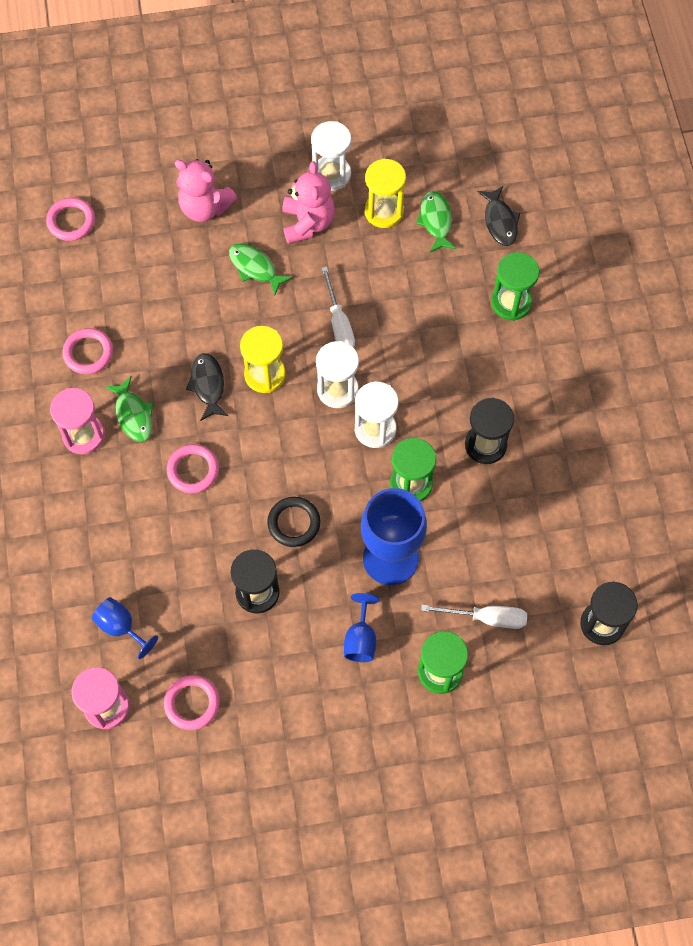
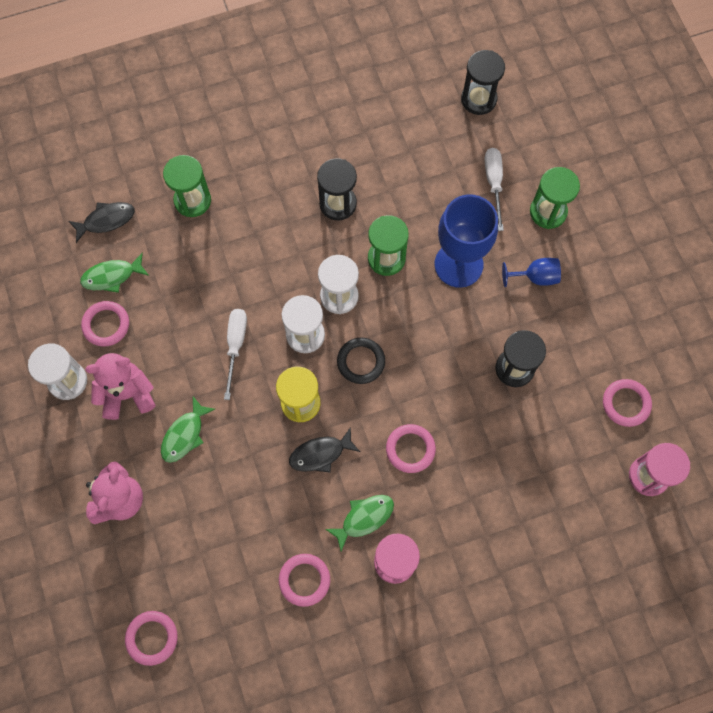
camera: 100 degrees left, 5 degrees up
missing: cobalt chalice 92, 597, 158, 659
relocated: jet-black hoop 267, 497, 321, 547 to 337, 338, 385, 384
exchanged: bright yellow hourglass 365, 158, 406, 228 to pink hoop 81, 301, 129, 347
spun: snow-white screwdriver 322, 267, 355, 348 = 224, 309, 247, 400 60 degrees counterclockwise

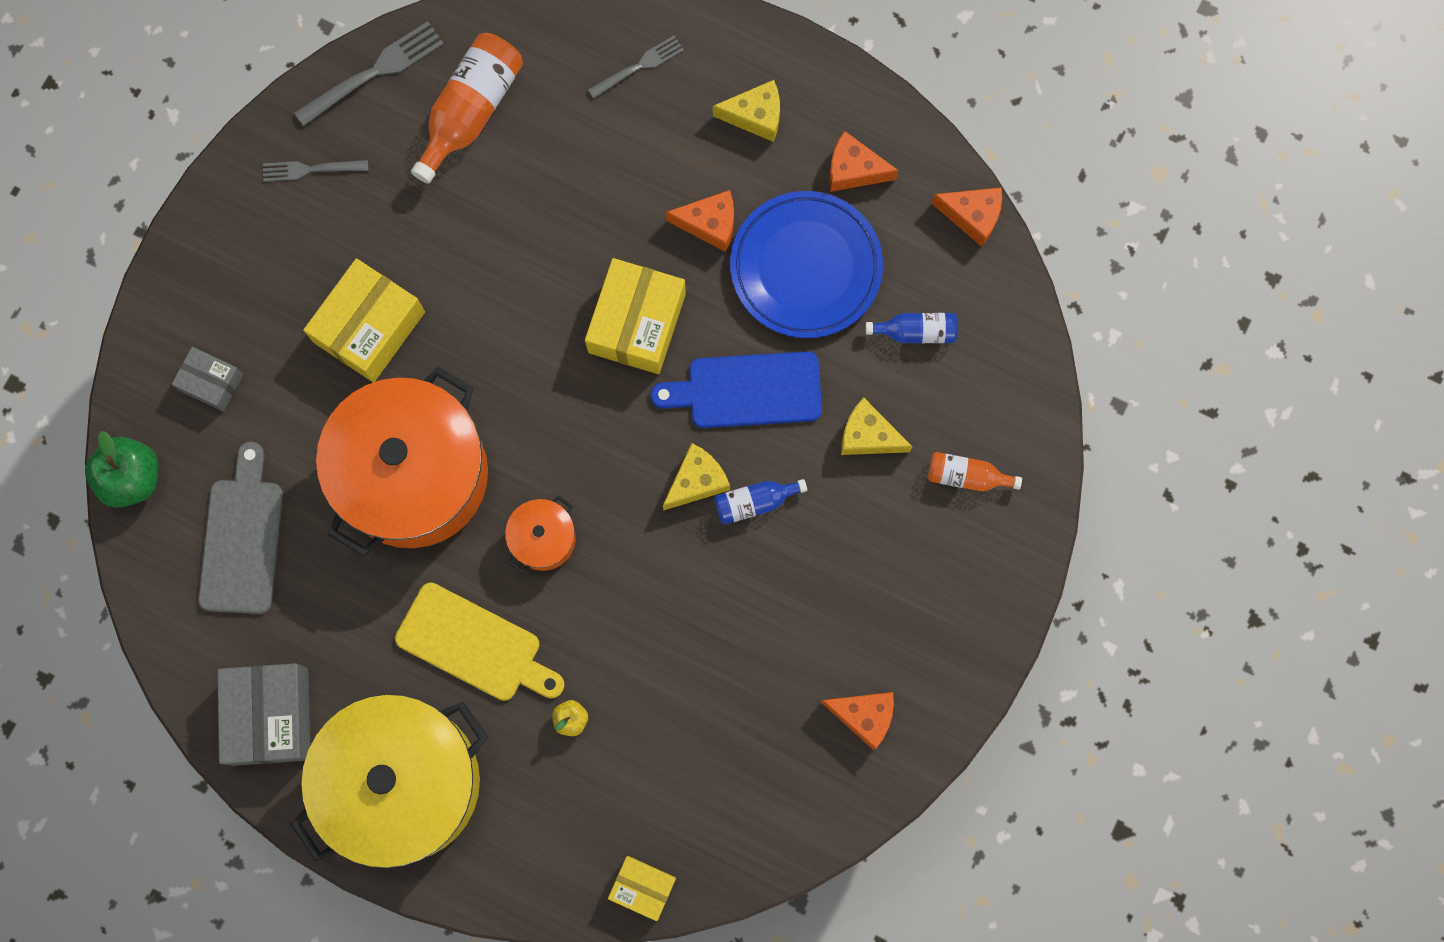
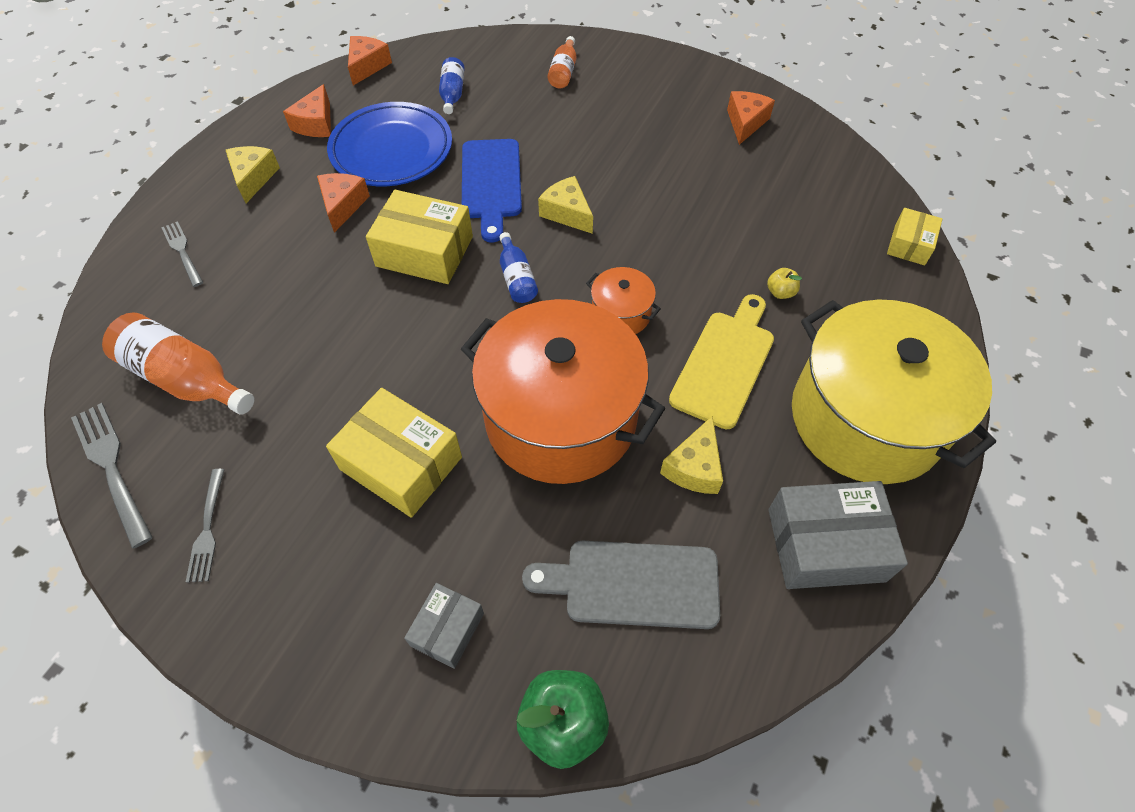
camera: 90 degrees left, 20 degrees down
relocated: bright yellow cheese 841, 397, 913, 455 to 660, 415, 723, 494; cobalt bottle 714, 479, 807, 525 to 499, 232, 538, 303

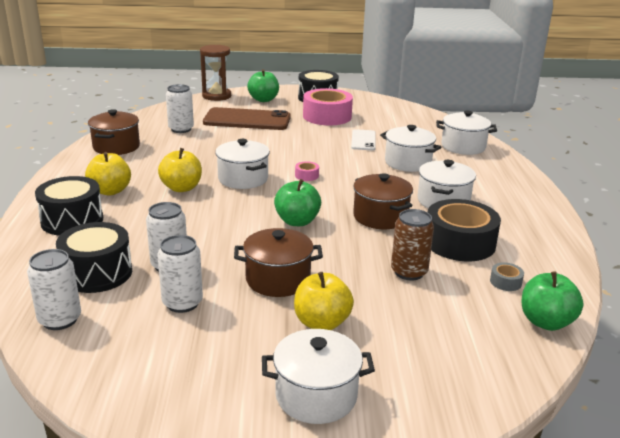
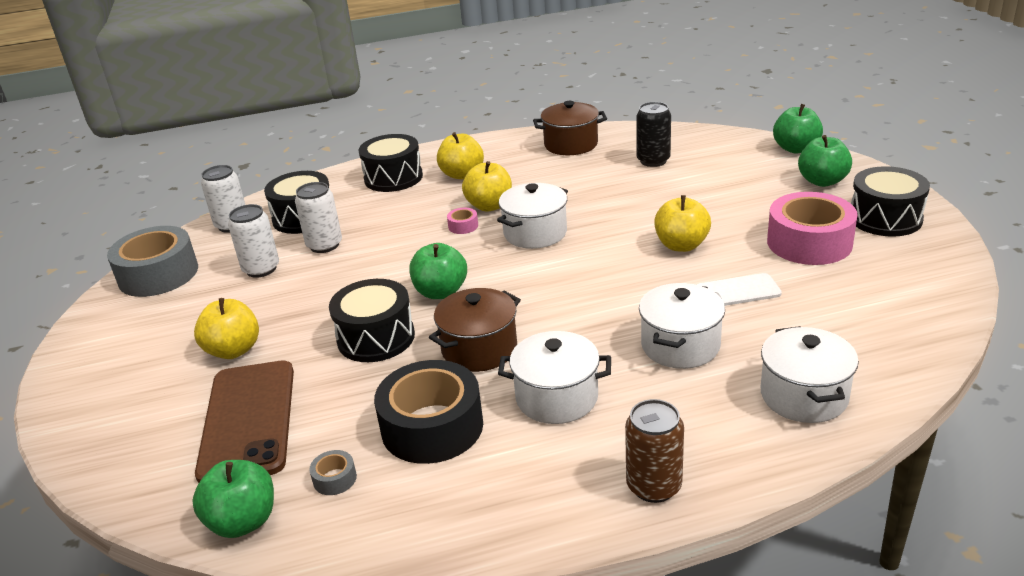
camera: 80 degrees right, 5 degrees up
missing: russet pot 234, 228, 323, 297; snow-white pot 262, 329, 375, 424
appeared: bright yellow apple fruit 654, 195, 711, 252; gray sticky tape 107, 226, 198, 297; jet-black toy drum 329, 279, 415, 362
relocated: russet mobile phone 203, 107, 291, 130 to 195, 361, 294, 483; pink sticky tape 295, 161, 319, 181 to 447, 208, 478, 234; russet tin 391, 209, 434, 281 to 625, 399, 684, 503
exchanged: russet hourglass 200, 45, 231, 101 to leaf-green apple fruit 773, 104, 823, 153
colour: snow-white tin 166, 84, 194, 133 to jet-black tin 636, 102, 671, 167

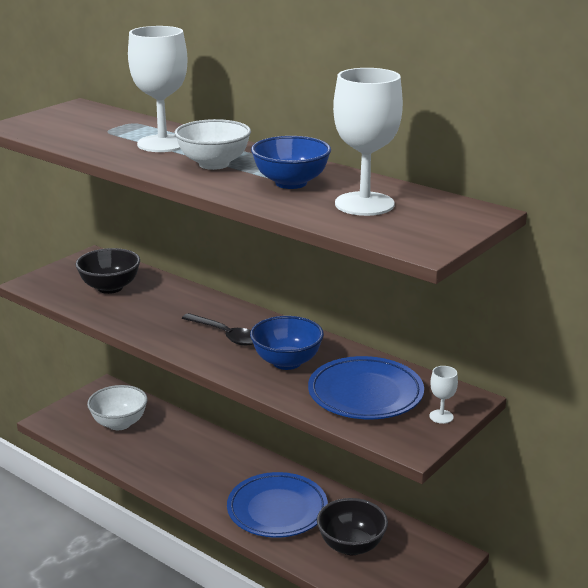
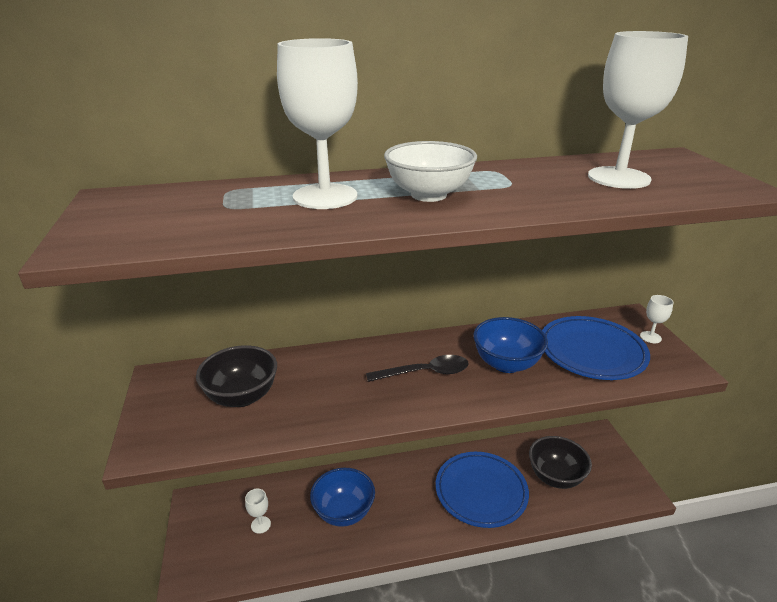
camera: 50 degrees left, 5 degrees up
relocated: cobalt deep dish 251, 136, 331, 189 to 310, 468, 375, 527
exchanged: snow-white deep dish 87, 385, 148, 430 to snow-white chalice 245, 489, 271, 534

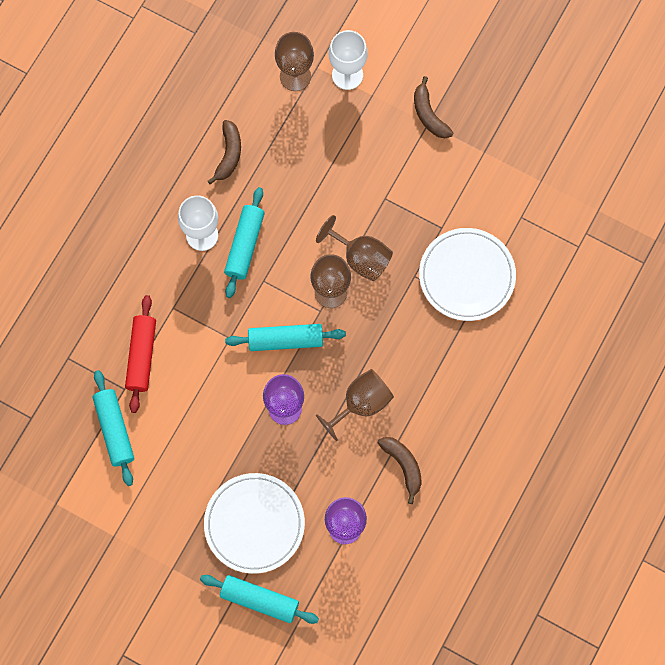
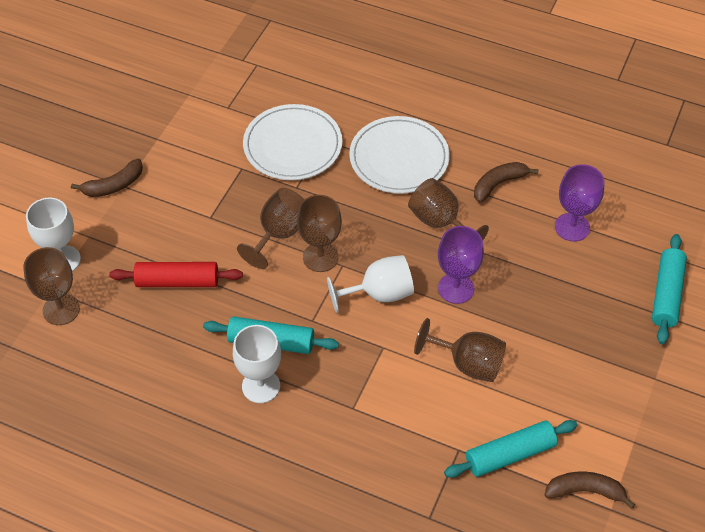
camera: 95 degrees left, 20 degrees down
appeared: russet chalice 414, 318, 506, 382
relocated: russet banana fruit 208, 120, 241, 185 to 545, 471, 635, 509; crimson rolling pin 125, 295, 156, 413 to 109, 262, 243, 287; snow-white flat dish 204, 473, 305, 574 to 349, 116, 450, 194
exchanged: aqua rolling pin 225, 324, 346, 351 to snow-white chalice 327, 255, 414, 313

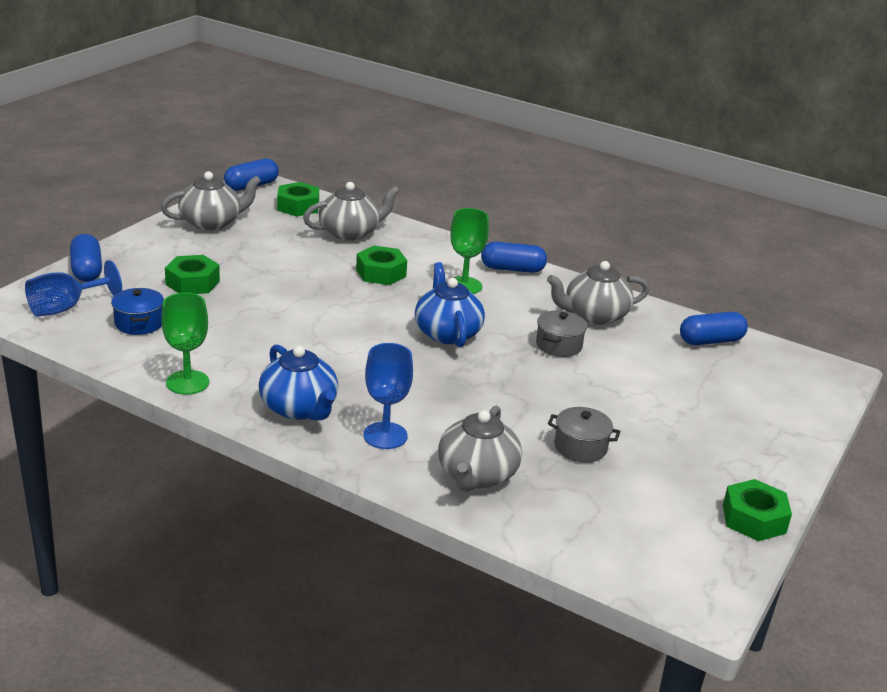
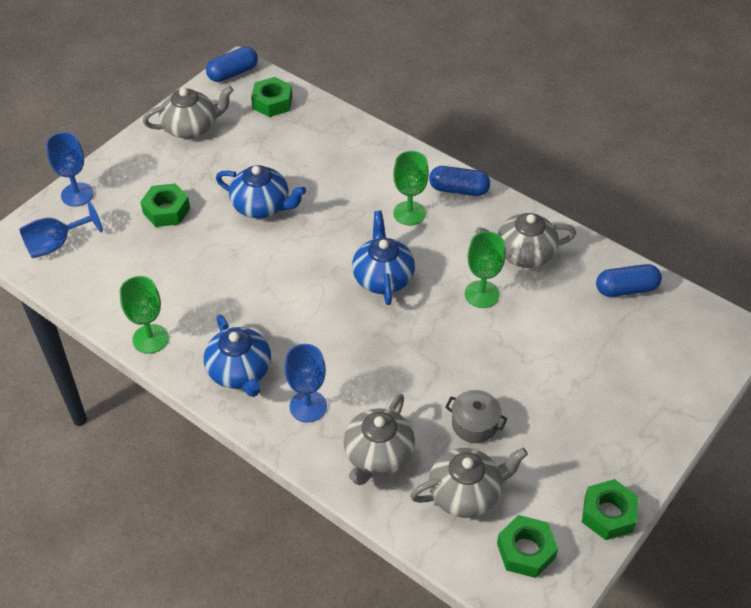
camera: 10 degrees right, 20 degrees up
missing: cobalt pot 111, 288, 164, 335
appeared: cobalt tea pot 216, 165, 306, 218
relocated: gray tea pot 303, 182, 399, 241 to 410, 448, 528, 518; leaf-green hexagon nut 356, 246, 407, 285 to 497, 515, 558, 578
exchanged: cobalt pill 70, 234, 102, 282 to cobalt chalice 46, 132, 94, 206; gray pot 536, 310, 587, 357 to leaf-green chalice 465, 231, 506, 308

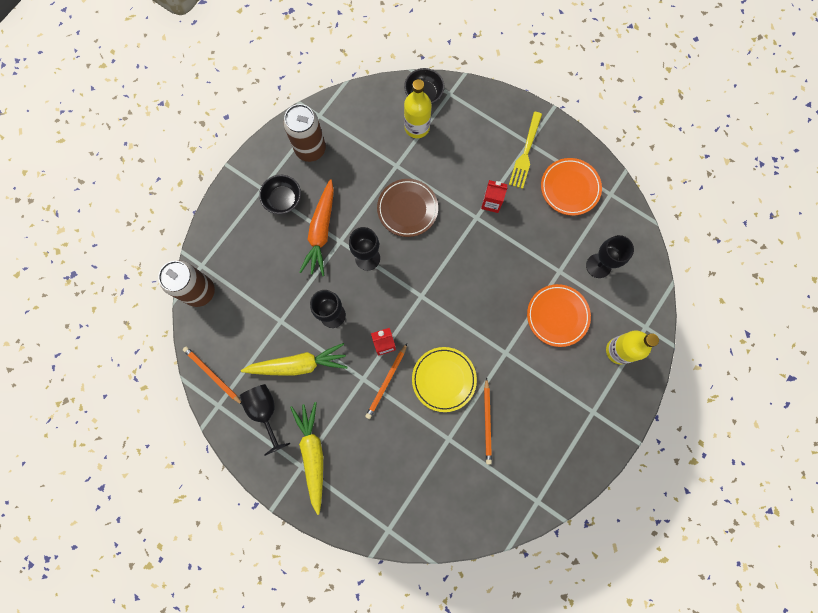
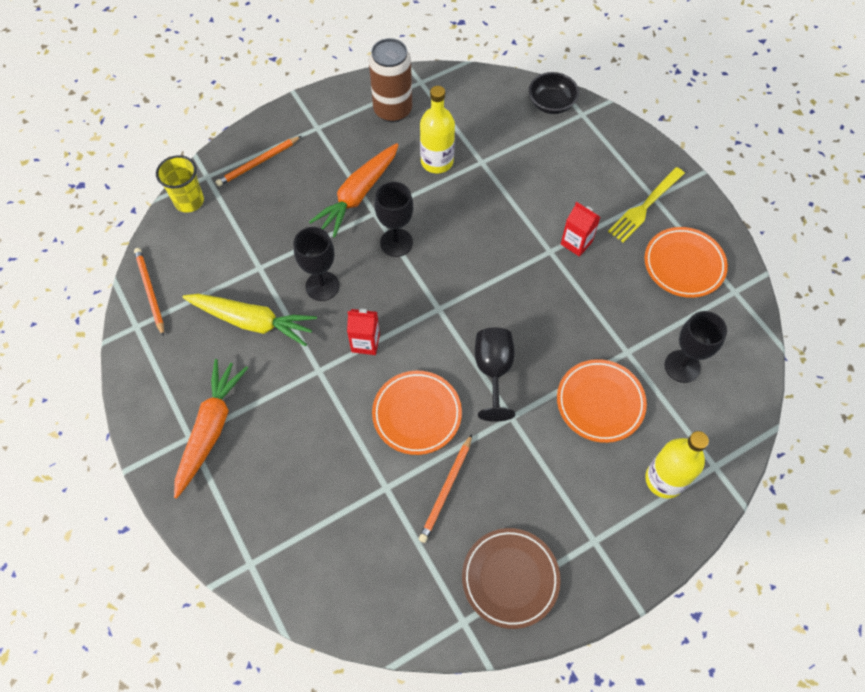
camera: 25 degrees right, 15 degrees down
missing: jet-black deep dish 259, 175, 301, 214
relocated: bright yellow bottle 404, 79, 431, 138 to 420, 86, 455, 173; russet flat dish 377, 179, 438, 237 to 462, 528, 561, 629; orange-coloured lead pencil 365, 344, 407, 419 to 215, 136, 301, 187; jet-black chalice 240, 384, 290, 456 to 475, 328, 515, 422
exchanged: russet tin 158, 260, 215, 307 to bright yellow cup 156, 155, 204, 213
colour: bright yellow flat dish 412, 347, 477, 412 to orange-coloured flat dish 372, 371, 462, 455; bright yellow root vegetable 290, 402, 323, 515 to orange-coloured root vegetable 174, 359, 248, 498

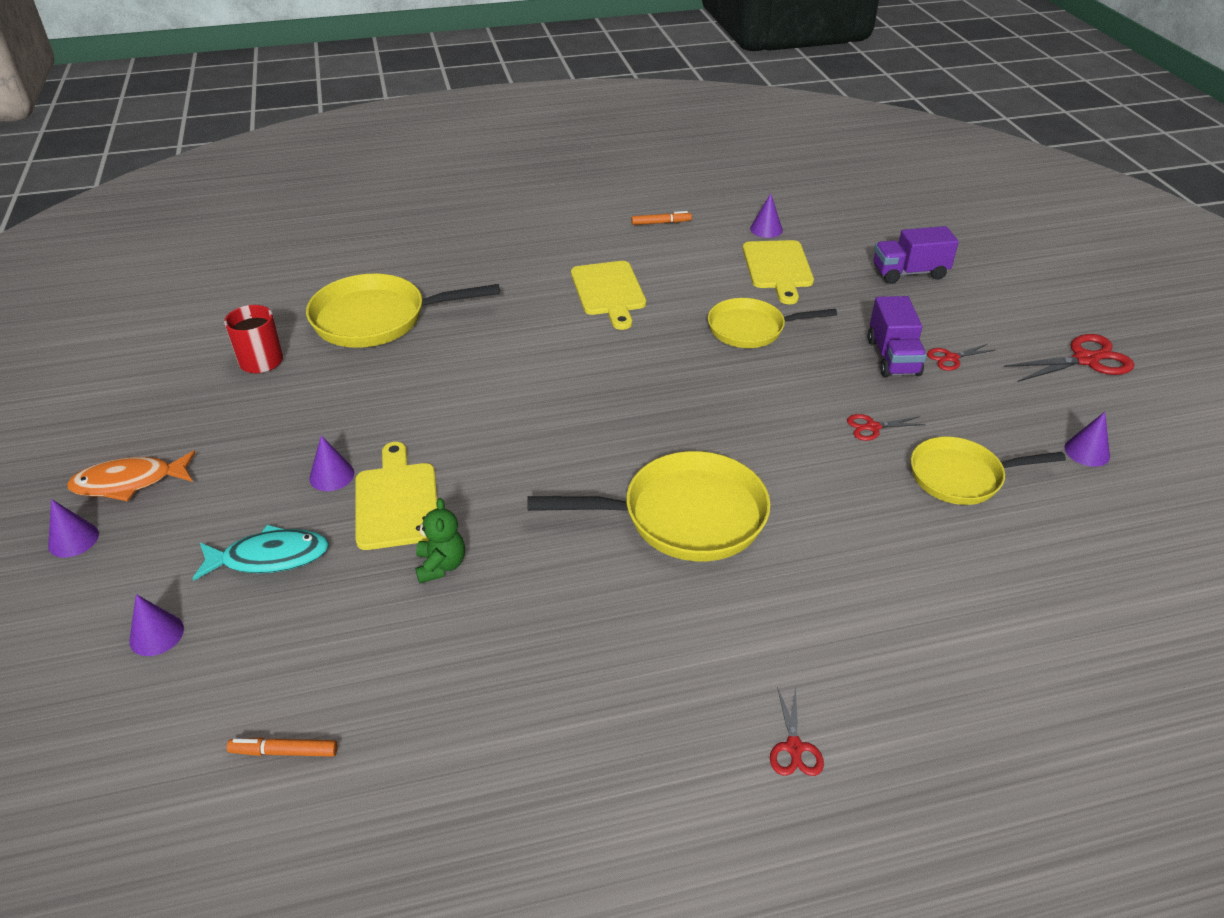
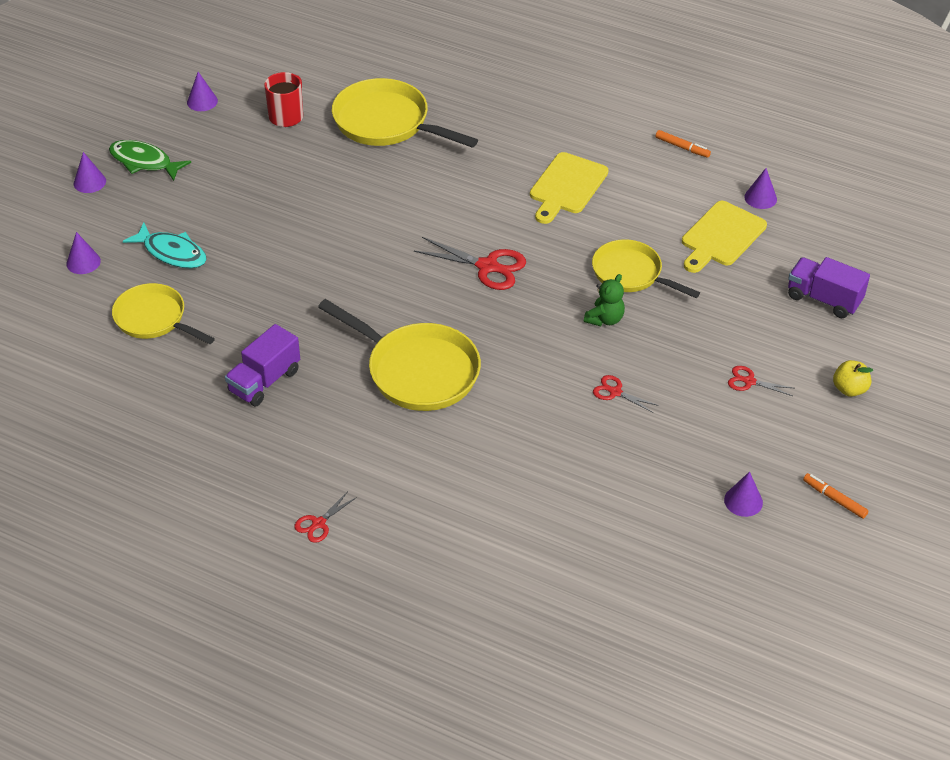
camera: 40 degrees right, 5 degrees up
missing: bright yellow chopping board 355, 442, 437, 550
appeared: bright yellow apple fruit 833, 360, 873, 397
relocated: purple truck 868, 296, 927, 377 to 225, 324, 300, 406; crimson scissors 1004, 334, 1134, 382 to 414, 237, 526, 290; purple cone shape 309, 435, 354, 491 to 187, 72, 218, 111; bright yellow pan 911, 437, 1066, 505 to 112, 283, 215, 344; leaf-green stuffed bear 415, 498, 465, 583 to 584, 274, 625, 326; orange-coloured marker pen 227, 737, 338, 757 to 803, 473, 868, 519
colour: orange-coloured fish figure 67, 451, 195, 501 to leaf-green fish figure 109, 140, 191, 181

